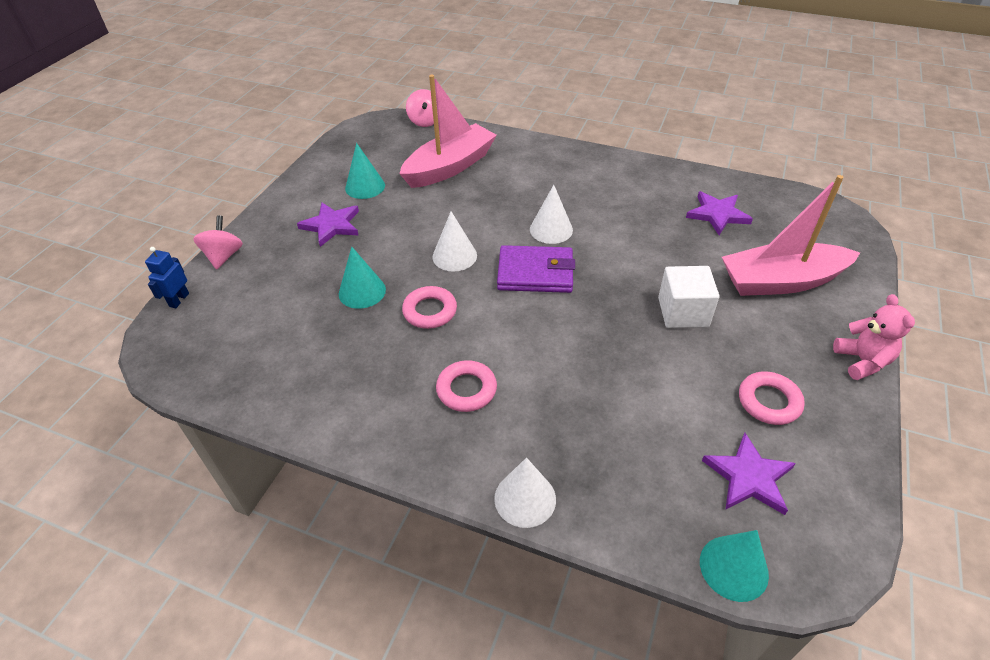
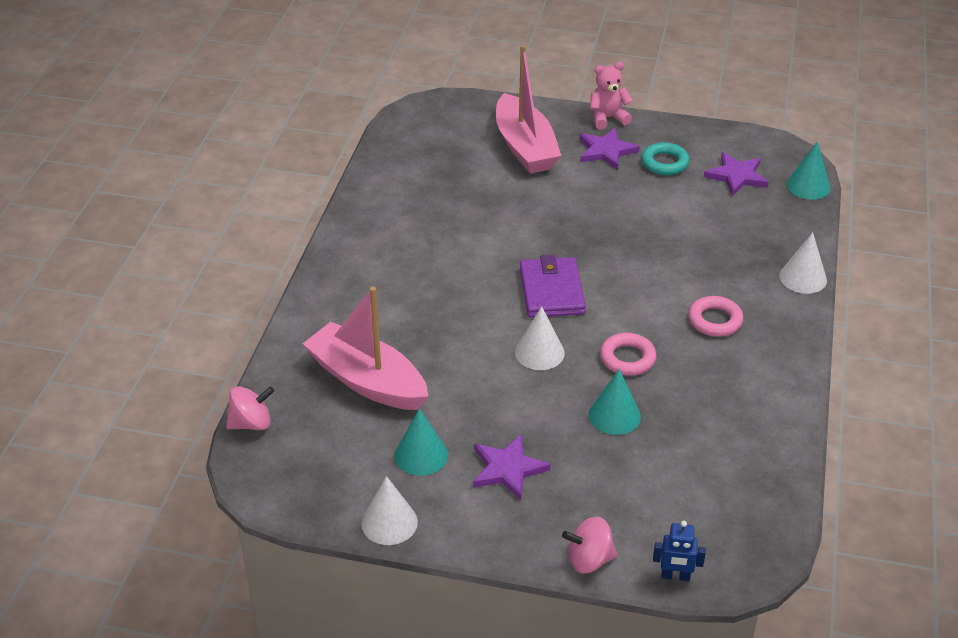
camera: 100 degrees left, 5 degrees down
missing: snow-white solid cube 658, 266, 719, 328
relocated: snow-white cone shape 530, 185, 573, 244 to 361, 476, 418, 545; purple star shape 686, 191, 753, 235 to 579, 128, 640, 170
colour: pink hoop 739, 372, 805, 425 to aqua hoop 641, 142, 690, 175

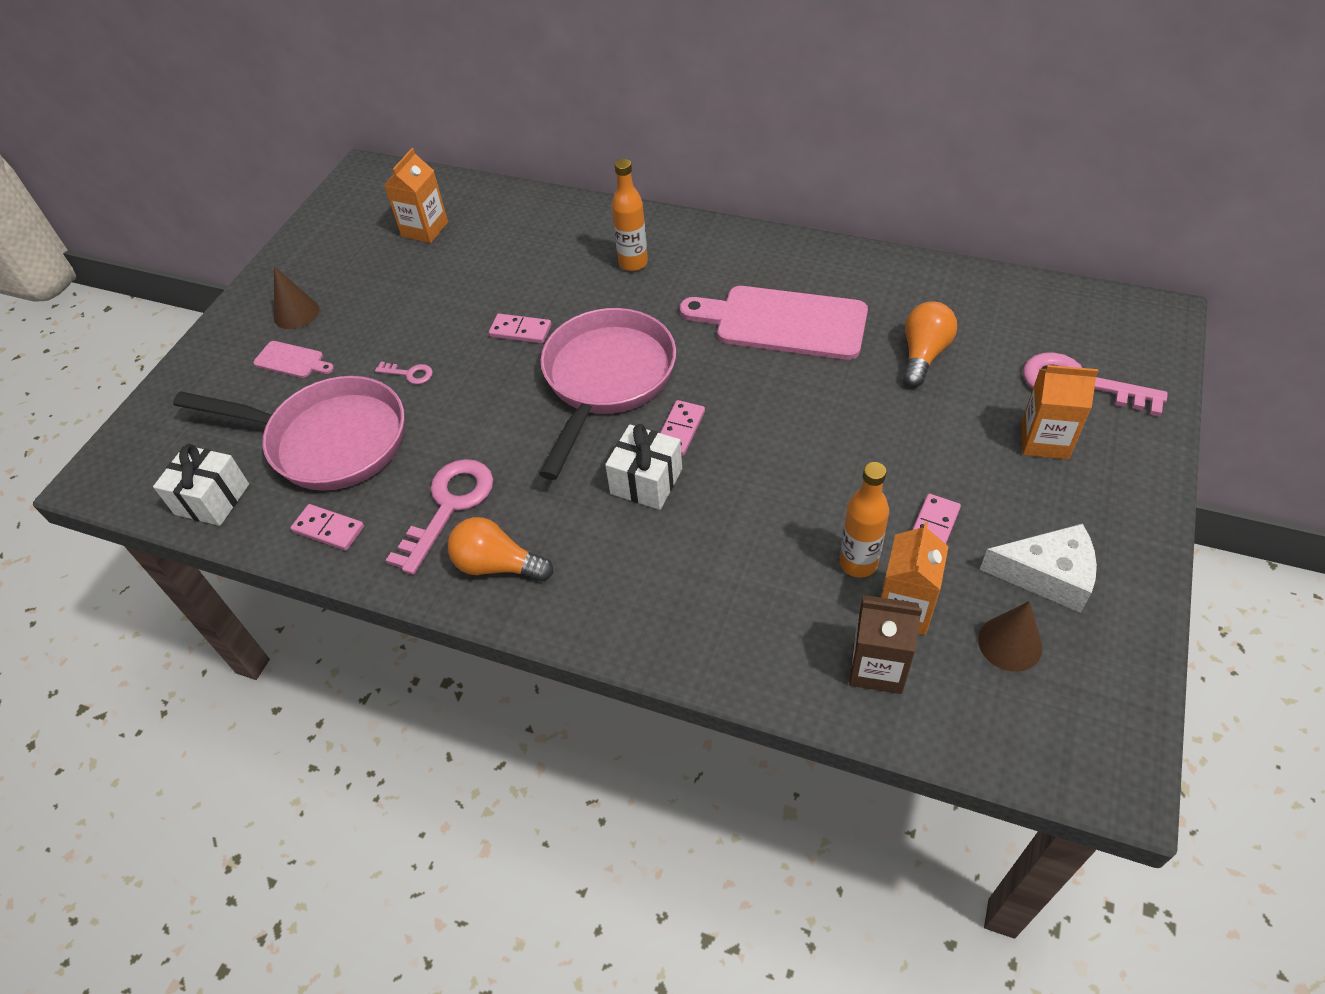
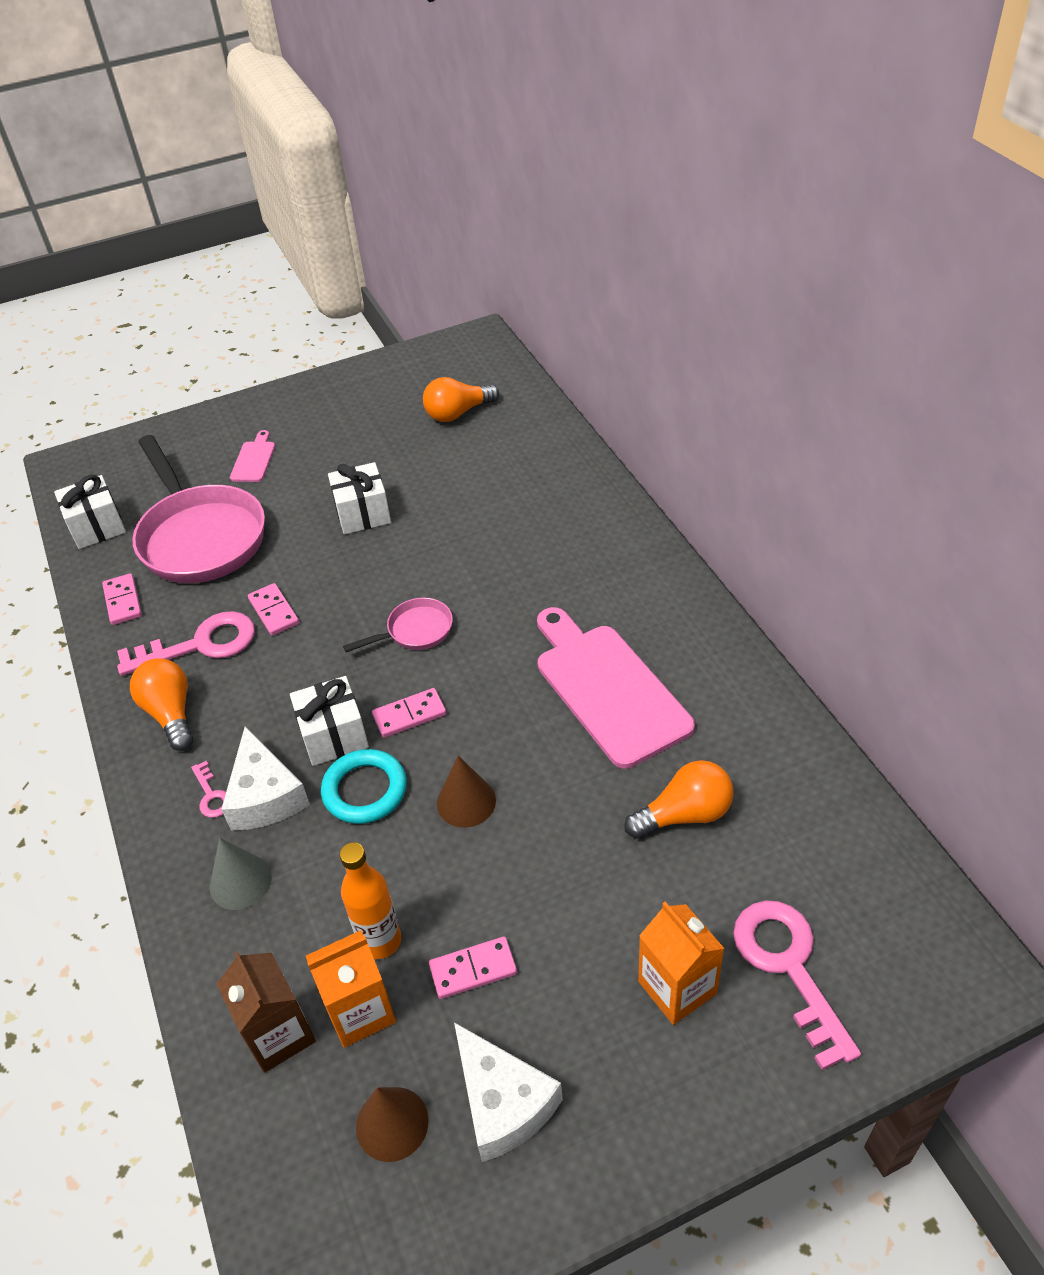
camera: 45 degrees right, 5 degrees down
missing: orange-coloured bottle 612, 159, 648, 271
appeared: snow-white present 328, 462, 391, 534; snow-white cheese 221, 727, 310, 830; aqua hoop 321, 749, 407, 824; gray cone shape 210, 838, 272, 910
relocated: russet cone shape 274, 266, 319, 329 to 437, 755, 496, 828; pink domino 489, 314, 551, 343 to 248, 583, 299, 636; pink door key 375, 362, 433, 384 to 191, 761, 226, 818
exchanged: orange-coloured juice carton 384, 148, 448, 243 to orange-coloured light bulb 423, 377, 499, 422
spun: pink chopping board 253, 341, 334, 378 = 230, 430, 275, 482 150 degrees counterclockwise
size: pink pan 539, 308, 676, 480 = 343, 597, 453, 652 x0.46

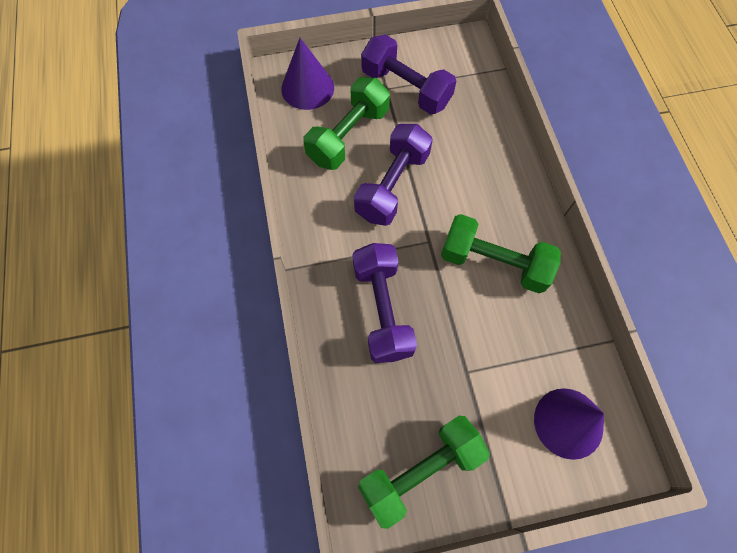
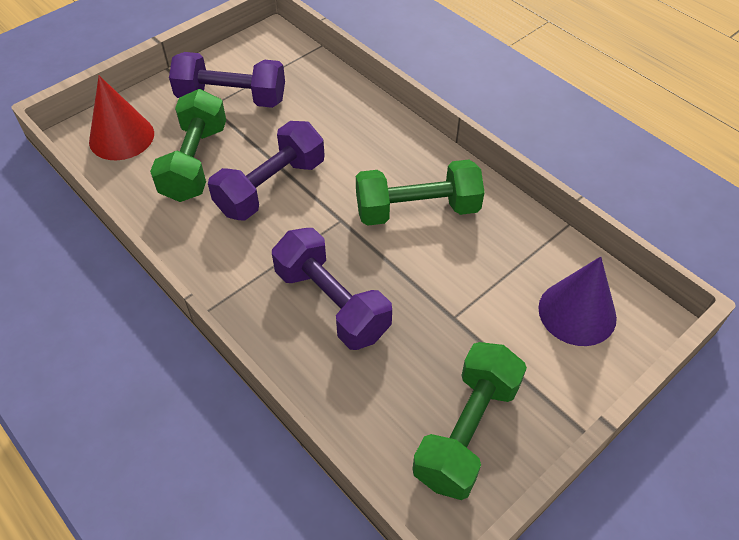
camera: 30 degrees left, 15 degrees down
colour: purple cone shape 281, 38, 334, 110 to crimson cone shape 89, 76, 154, 160
spun: purple hand weight 354, 124, 433, 226 = 208, 121, 325, 220 45 degrees clockwise

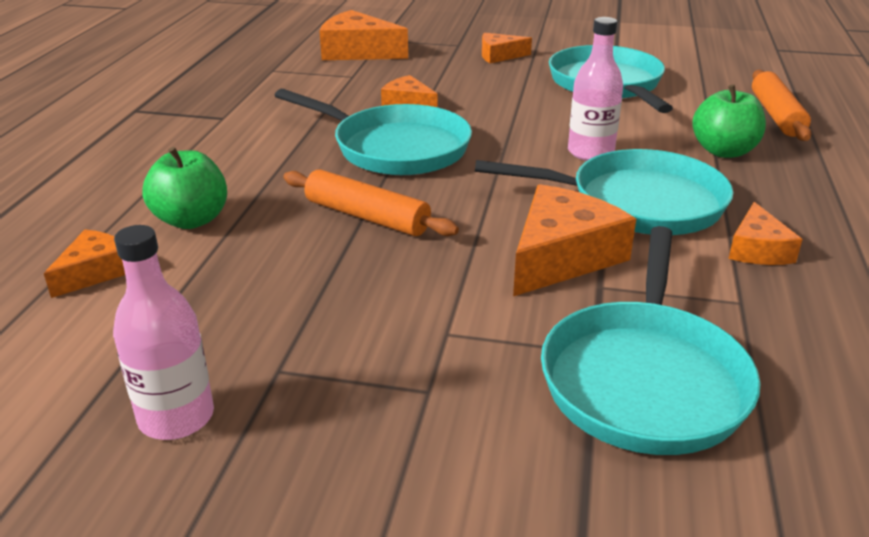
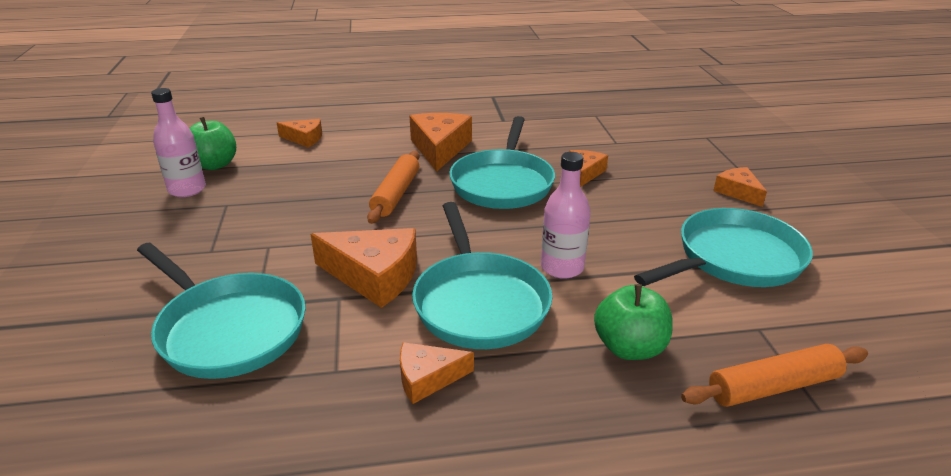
camera: 70 degrees right, 0 degrees up
relocated: orange-coloured cheese 319, 10, 408, 60 to 410, 113, 472, 172; leaf-green apple fruit 142, 147, 227, 229 to 189, 117, 236, 170
spun: aqua pan 541, 226, 760, 455 = 137, 243, 306, 379 135 degrees counterclockwise

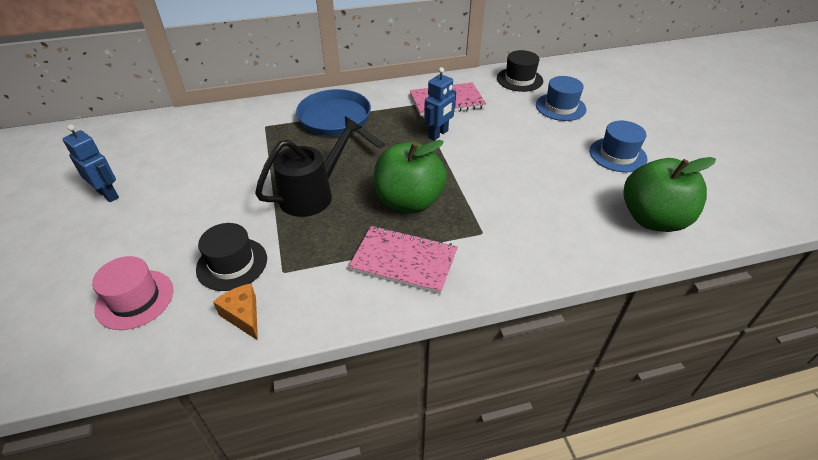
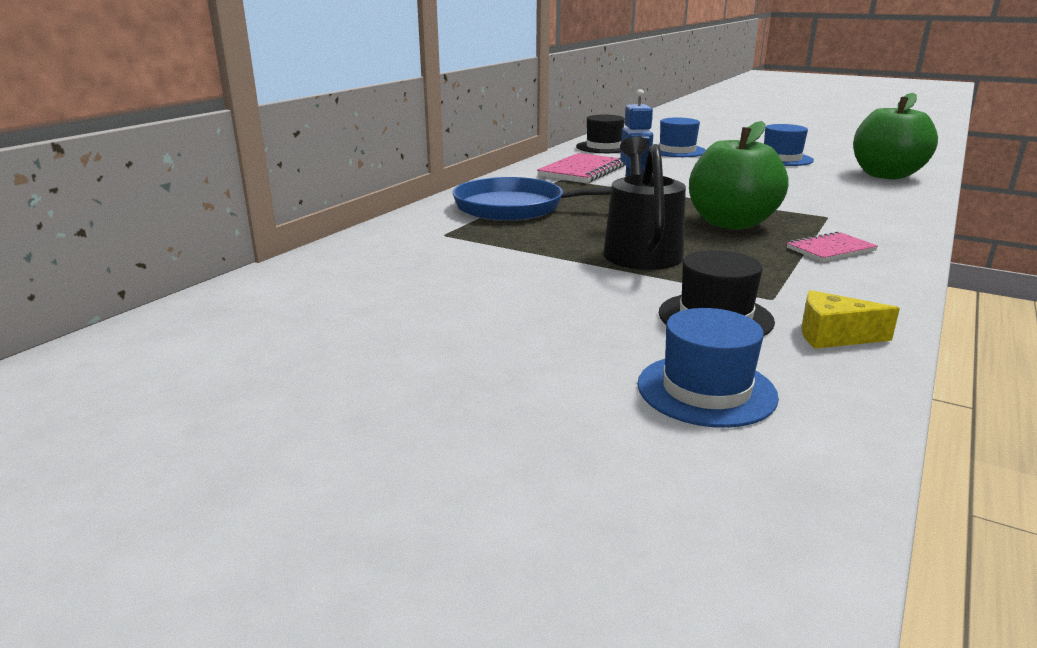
camera: 45 degrees left, 20 degrees down
missing: cobalt robot 63, 124, 119, 202
colour: pink top hat 92, 256, 173, 330 to cobalt top hat 637, 308, 779, 428; orange-coloured cheese 213, 283, 258, 340 to bright yellow cheese 801, 290, 900, 349
size: pink exercise book 349, 226, 458, 294 = 787, 231, 878, 262 x0.61

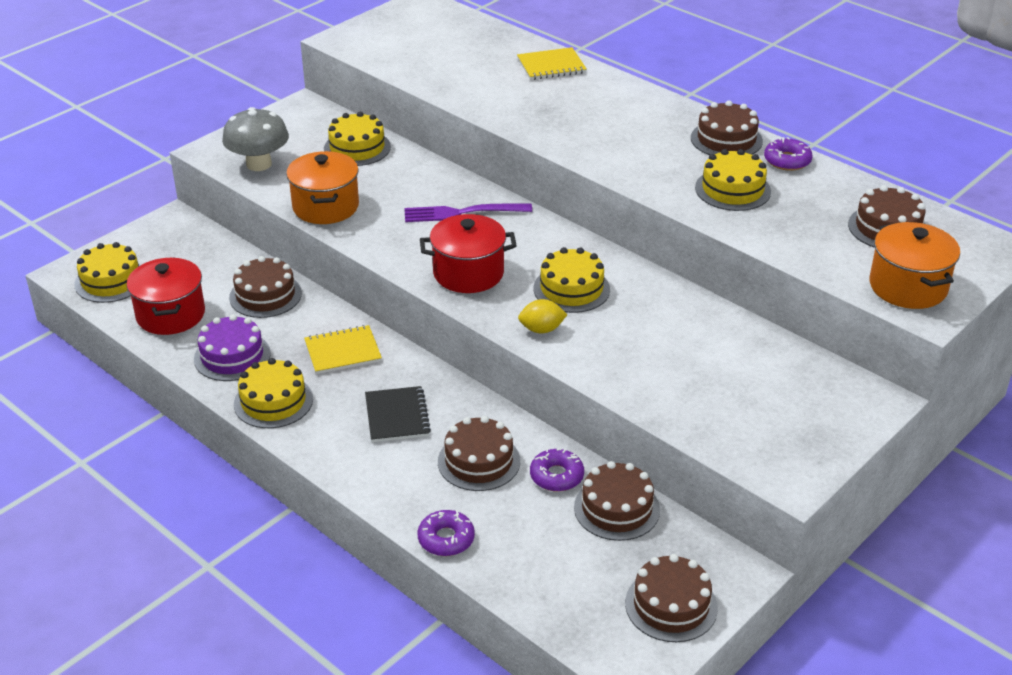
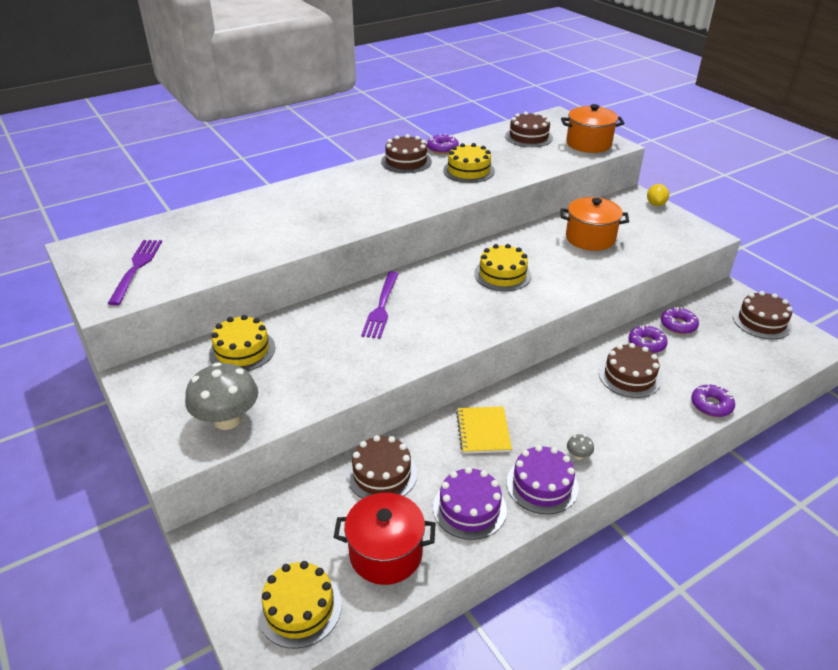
camera: 75 degrees left, 0 degrees up
missing: bright yellow exercise book 517, 47, 587, 80; crimson pot 420, 214, 517, 293; jet-black exercise book 365, 386, 431, 442
appeared: purple dinner fork 107, 240, 162, 305; gray toadstool 567, 434, 594, 460
relocated: orange-coloured pot 286, 151, 359, 224 to 560, 197, 629, 251; bright yellow citrus fruit 518, 299, 568, 333 to 647, 184, 669, 206
exchanged: russet layer cake 574, 461, 660, 541 to purple doughnut 661, 307, 699, 334
colour: bright yellow layer cake 234, 358, 313, 428 to purple layer cake 507, 445, 579, 514

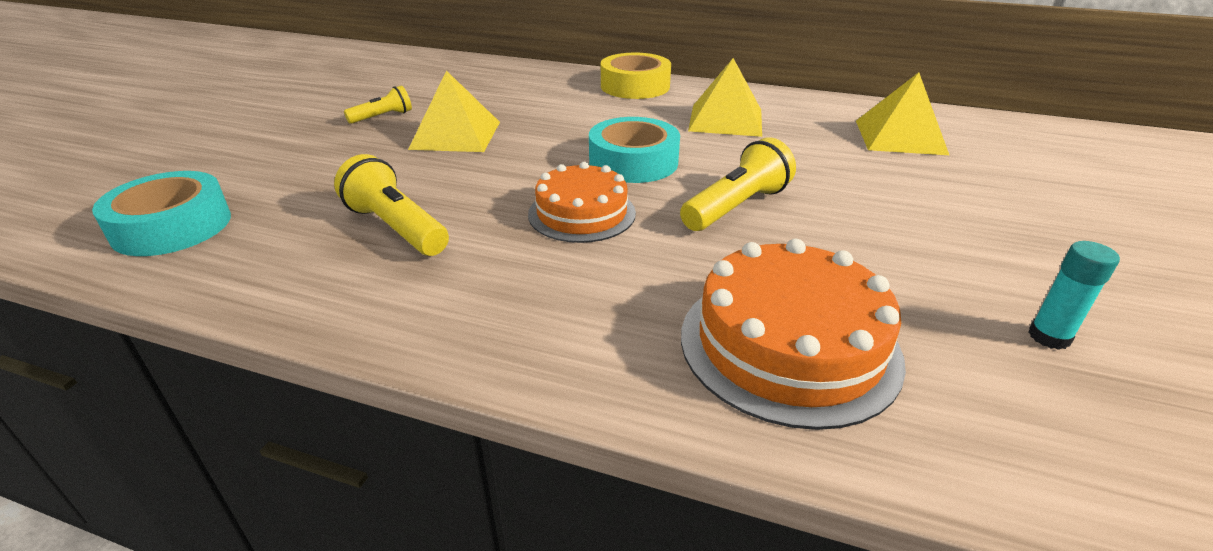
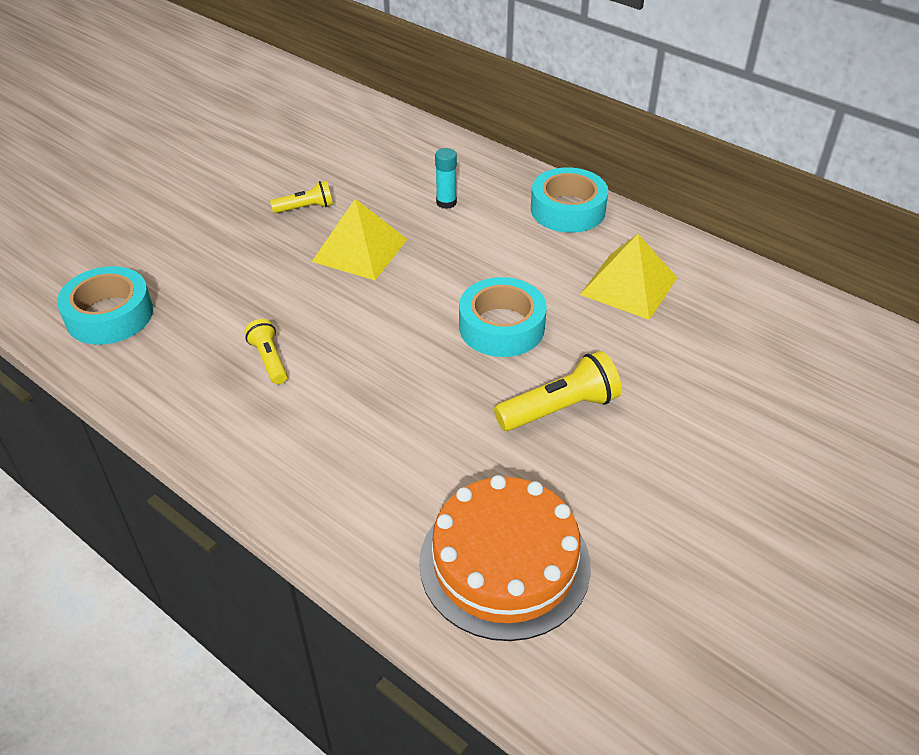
camera: 20 degrees right, 10 degrees up
missing: bright yellow solid pyramid 856, 72, 949, 155; orange-coloured layer cake 528, 162, 636, 243
relocated: aqua glue stick 1028, 241, 1120, 350 to 435, 148, 457, 209
colour: bright yellow sticky tape 601, 53, 671, 99 to aqua sticky tape 531, 167, 608, 233
size: bright yellow flashlight 334, 154, 449, 256 = 244, 319, 287, 384 x0.61

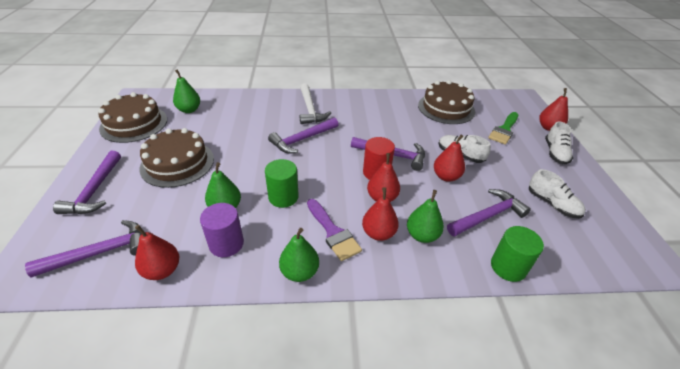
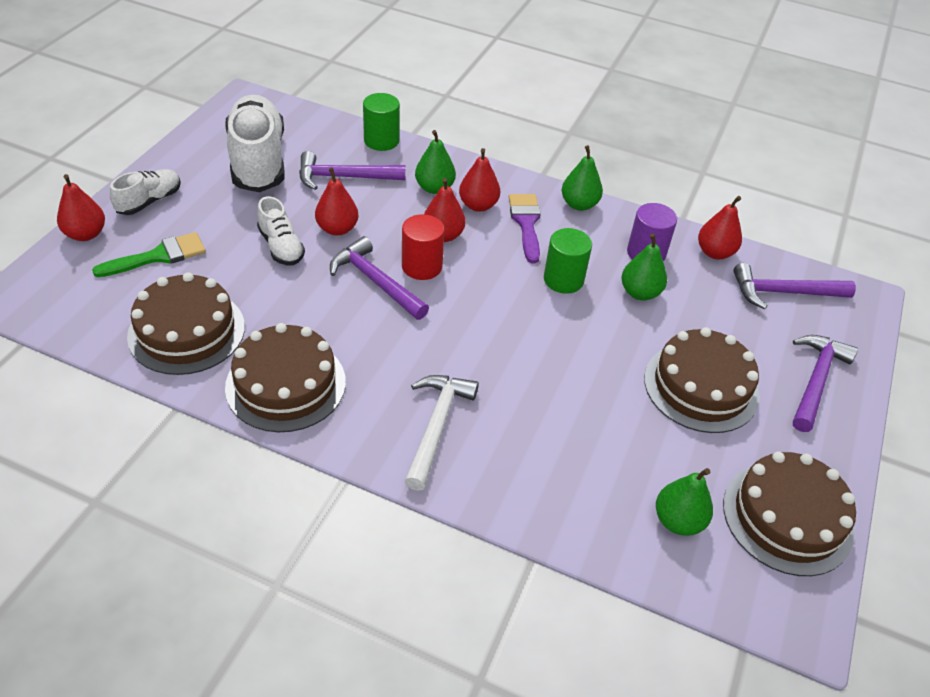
camera: 155 degrees left, 5 degrees up
missing: purple carpenter's hammer 268, 117, 339, 153
appeared: russet layer cake 225, 323, 346, 432
size: snow-white sneaker 529, 169, 586, 219 = 225, 95, 284, 192 x1.96

